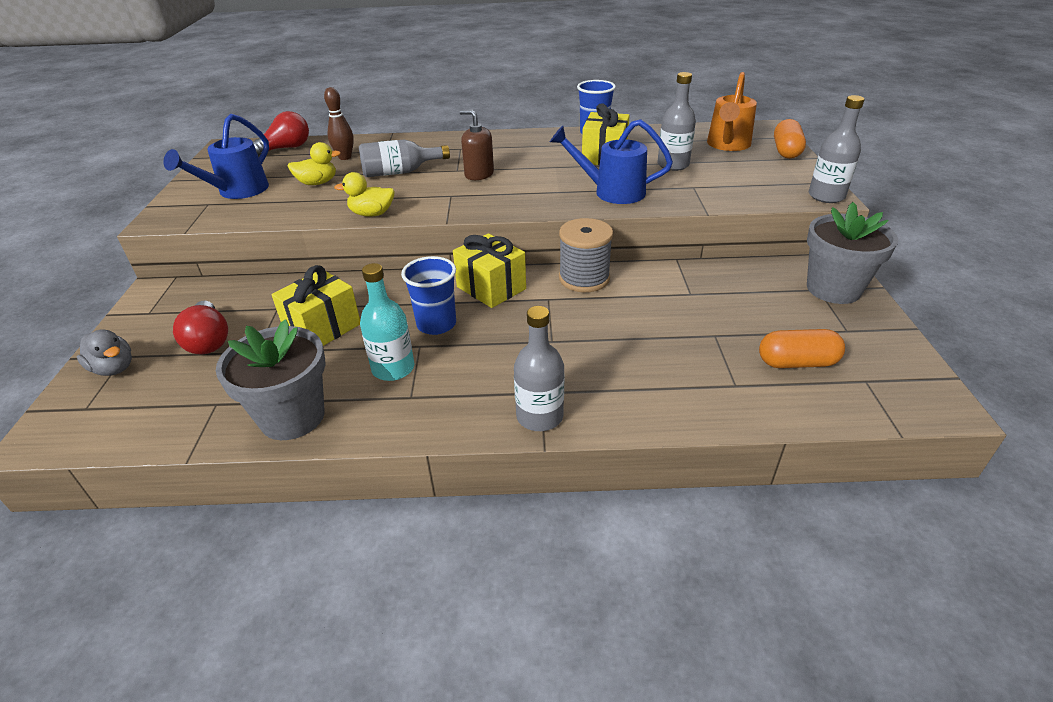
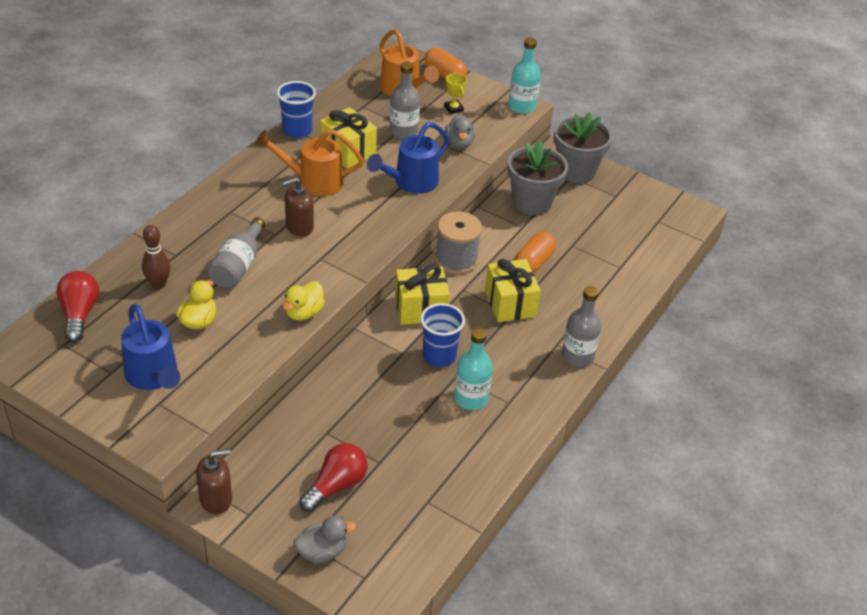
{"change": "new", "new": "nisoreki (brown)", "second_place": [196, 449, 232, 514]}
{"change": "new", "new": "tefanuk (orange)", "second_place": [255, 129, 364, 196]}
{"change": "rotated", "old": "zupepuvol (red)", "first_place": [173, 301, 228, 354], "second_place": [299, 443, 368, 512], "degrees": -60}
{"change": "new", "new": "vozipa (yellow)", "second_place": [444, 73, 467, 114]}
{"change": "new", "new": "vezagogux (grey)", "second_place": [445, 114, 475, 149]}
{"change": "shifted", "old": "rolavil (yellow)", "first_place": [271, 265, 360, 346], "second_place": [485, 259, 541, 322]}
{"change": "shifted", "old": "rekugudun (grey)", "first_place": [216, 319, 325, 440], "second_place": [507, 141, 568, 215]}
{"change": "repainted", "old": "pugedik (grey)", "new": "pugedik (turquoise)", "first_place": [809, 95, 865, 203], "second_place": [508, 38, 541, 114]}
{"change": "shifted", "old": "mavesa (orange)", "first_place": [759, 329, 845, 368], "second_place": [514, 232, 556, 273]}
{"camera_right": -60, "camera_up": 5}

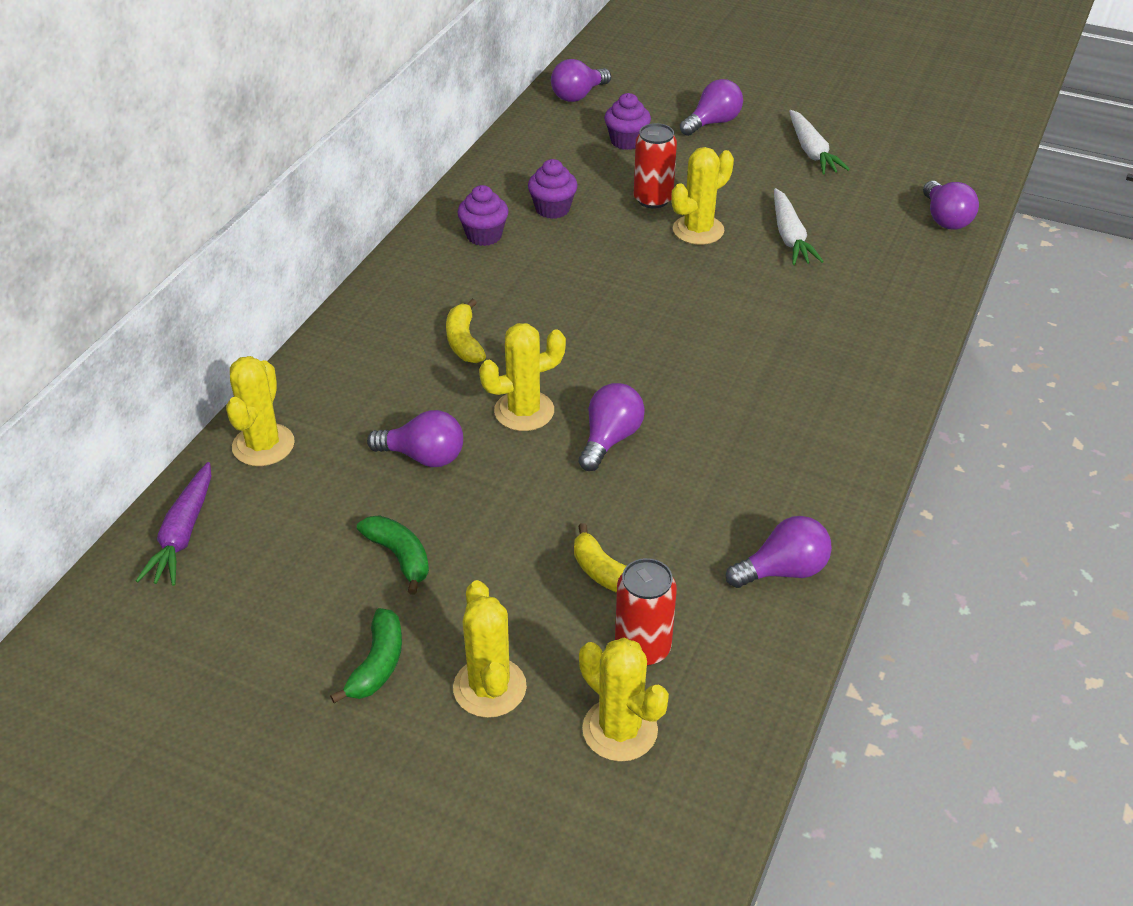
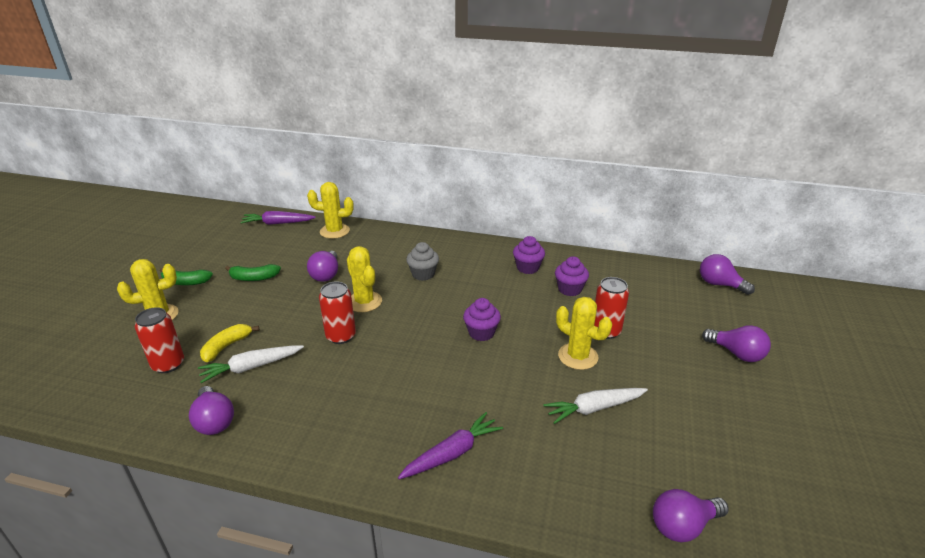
{"change": "shifted", "old": "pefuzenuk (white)", "first_place": [789, 110, 850, 175], "second_place": [198, 345, 304, 383]}
{"change": "rotated", "old": "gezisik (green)", "first_place": [357, 515, 429, 595], "second_place": [225, 264, 281, 281], "degrees": 45}
{"change": "swapped", "old": "zupepuvol (purple)", "new": "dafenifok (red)", "first_place": [579, 383, 645, 471], "second_place": [319, 281, 356, 344]}
{"change": "new", "new": "pefuzenuk (purple)", "second_place": [398, 412, 503, 479]}
{"change": "swapped", "old": "gezisik (yellow)", "new": "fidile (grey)", "first_place": [446, 299, 486, 363], "second_place": [406, 242, 439, 281]}
{"change": "shifted", "old": "fidile (purple)", "first_place": [604, 93, 651, 150], "second_place": [463, 298, 501, 341]}
{"change": "gone", "old": "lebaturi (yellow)", "first_place": [579, 638, 669, 762]}
{"camera_right": 80, "camera_up": -10}

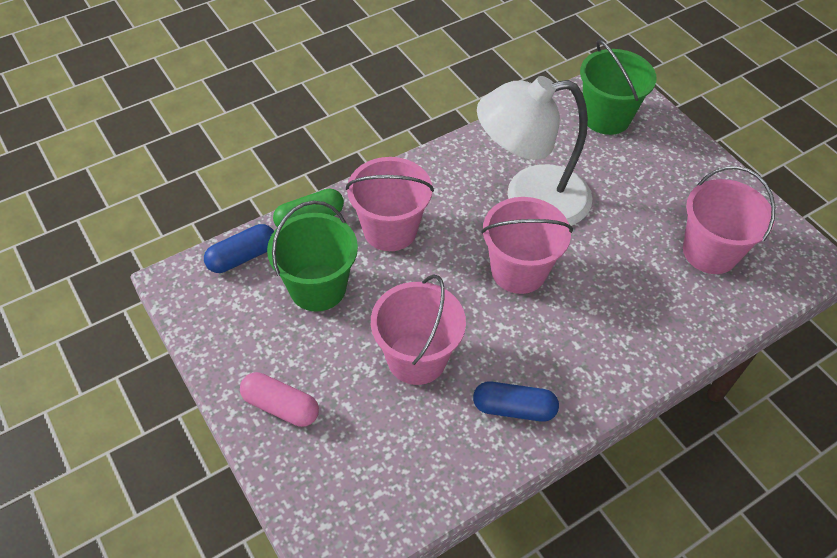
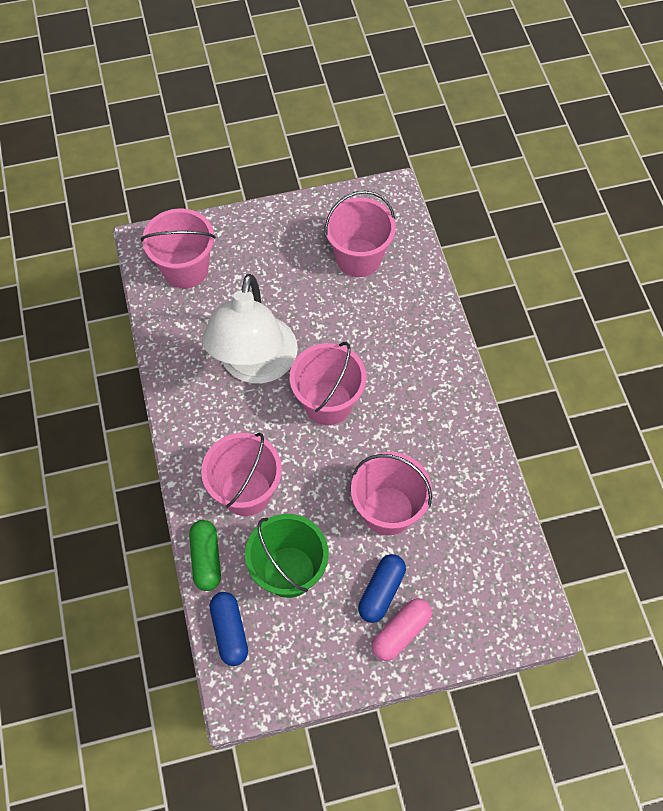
{"change": "repainted", "old": "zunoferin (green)", "new": "zunoferin (pink)", "first_place": [580, 39, 657, 135], "second_place": [141, 208, 216, 289]}
{"change": "shifted", "old": "mavesa (blue)", "first_place": [473, 381, 559, 422], "second_place": [358, 554, 406, 623]}
{"camera_right": -70, "camera_up": 10}

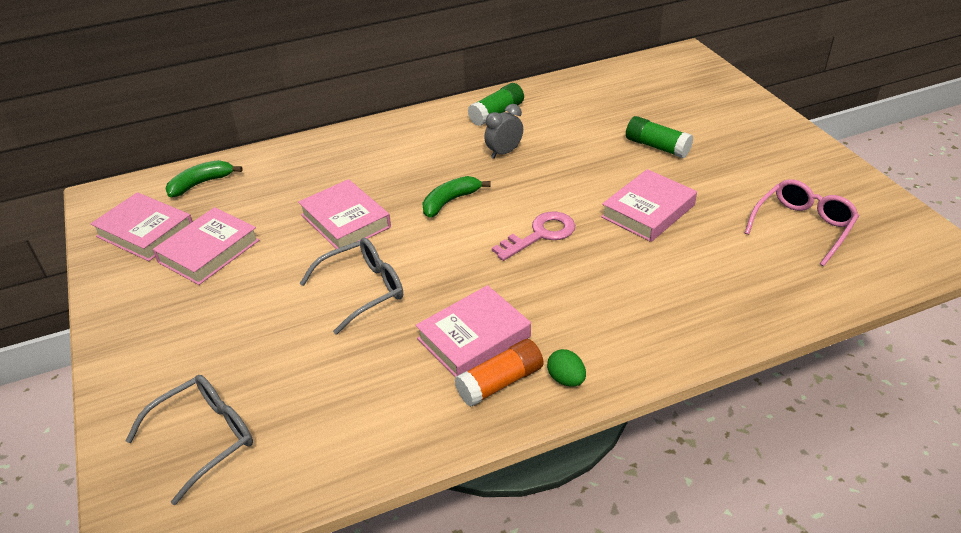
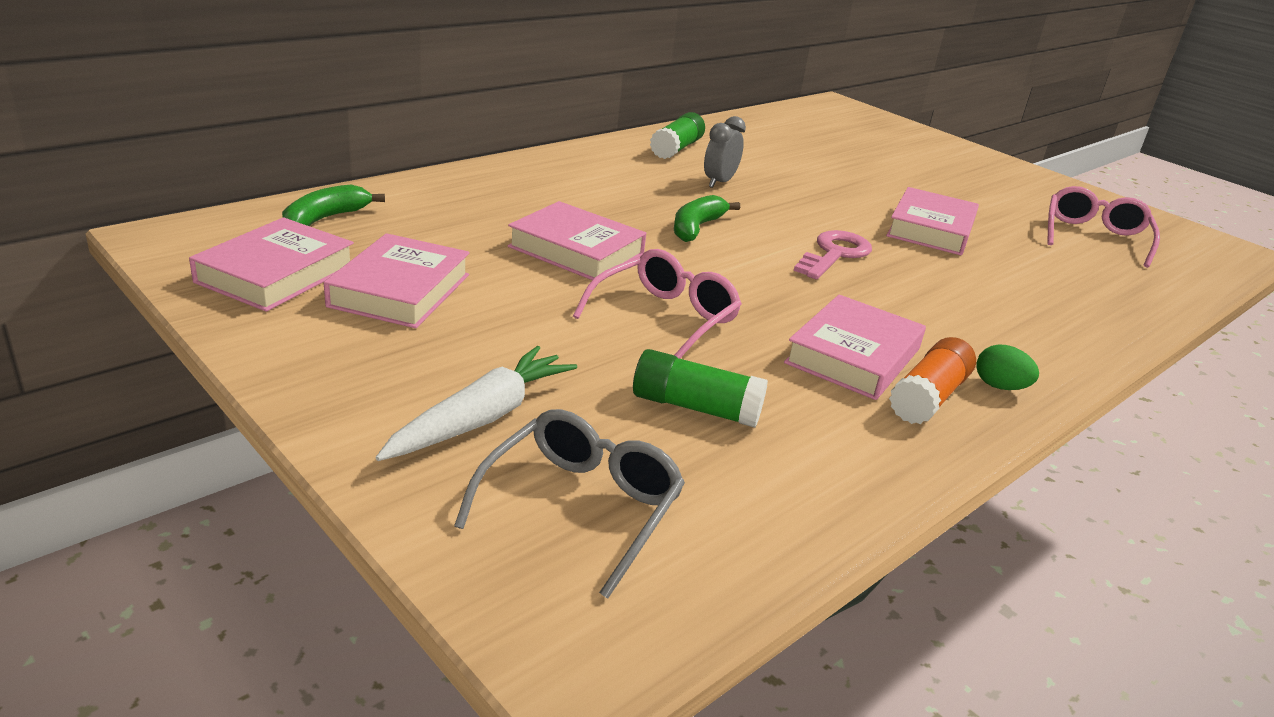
{"change": "rotated", "old": "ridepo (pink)", "first_place": [90, 192, 193, 261], "second_place": [189, 217, 354, 312], "degrees": -75}
{"change": "new", "new": "pefuzenuk (white)", "second_place": [376, 346, 577, 461]}
{"change": "repainted", "old": "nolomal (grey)", "new": "nolomal (pink)", "first_place": [300, 238, 403, 335], "second_place": [573, 249, 742, 359]}
{"change": "shifted", "old": "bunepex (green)", "first_place": [626, 116, 693, 158], "second_place": [633, 349, 768, 428]}
{"camera_right": -25, "camera_up": -10}

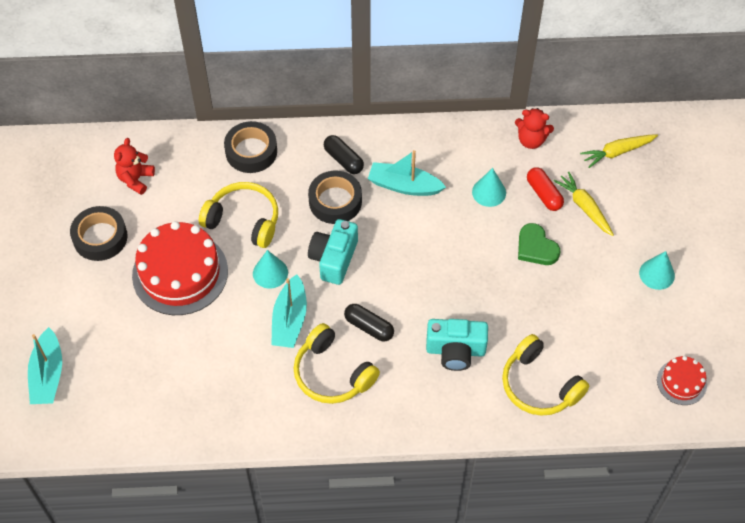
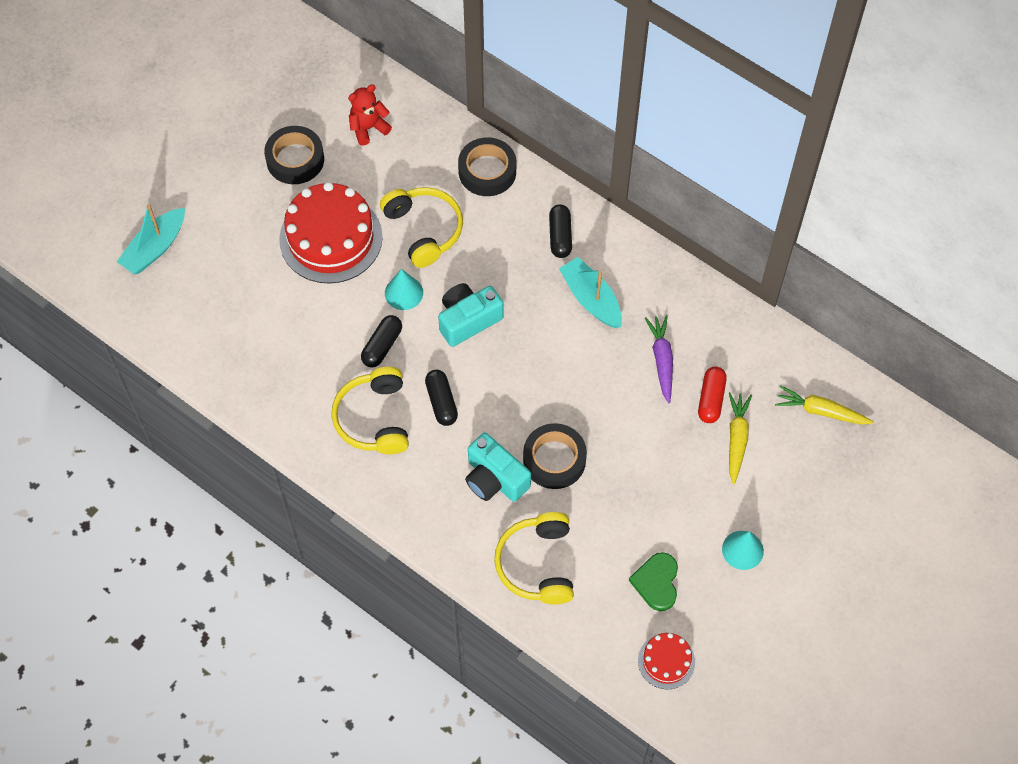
{"change": "swapped", "old": "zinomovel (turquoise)", "new": "mavesa (black)", "first_place": [271, 274, 307, 348], "second_place": [361, 315, 402, 368]}
{"change": "shifted", "old": "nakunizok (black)", "first_place": [308, 171, 362, 224], "second_place": [523, 423, 587, 489]}
{"change": "shifted", "old": "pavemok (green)", "first_place": [518, 223, 560, 265], "second_place": [629, 552, 678, 611]}
{"change": "swapped", "old": "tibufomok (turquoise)", "new": "pefuzenuk (purple)", "first_place": [472, 168, 506, 207], "second_place": [645, 315, 673, 404]}
{"change": "gone", "old": "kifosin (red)", "first_place": [515, 108, 554, 149]}
{"camera_right": 40, "camera_up": 5}

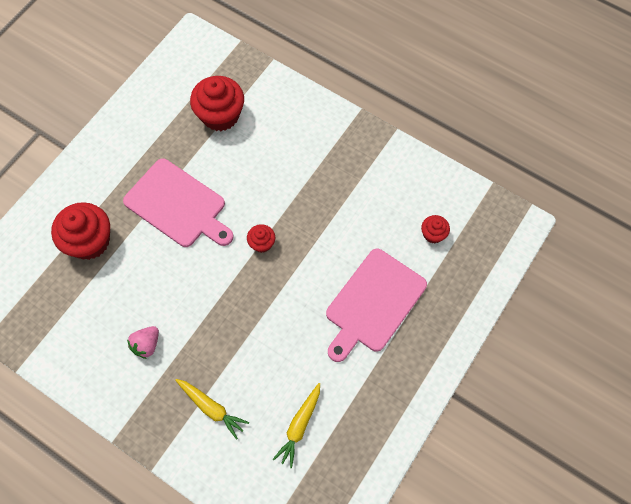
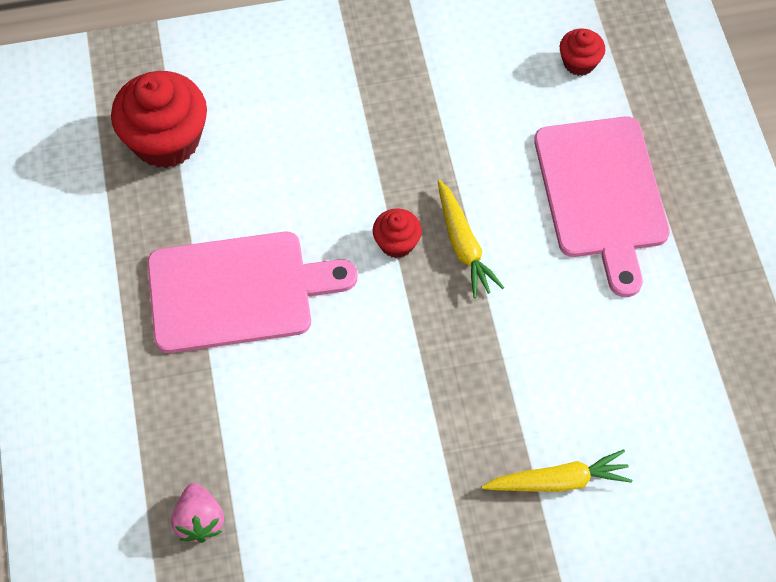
{"change": "shifted", "old": "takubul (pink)", "first_place": [127, 326, 159, 359], "second_place": [171, 483, 224, 543]}
{"change": "shifted", "old": "pefuzenuk (yellow)", "first_place": [273, 383, 320, 468], "second_place": [438, 180, 504, 298]}
{"change": "gone", "old": "fidile (red)", "first_place": [51, 202, 110, 260]}
{"camera_right": -45, "camera_up": -5}

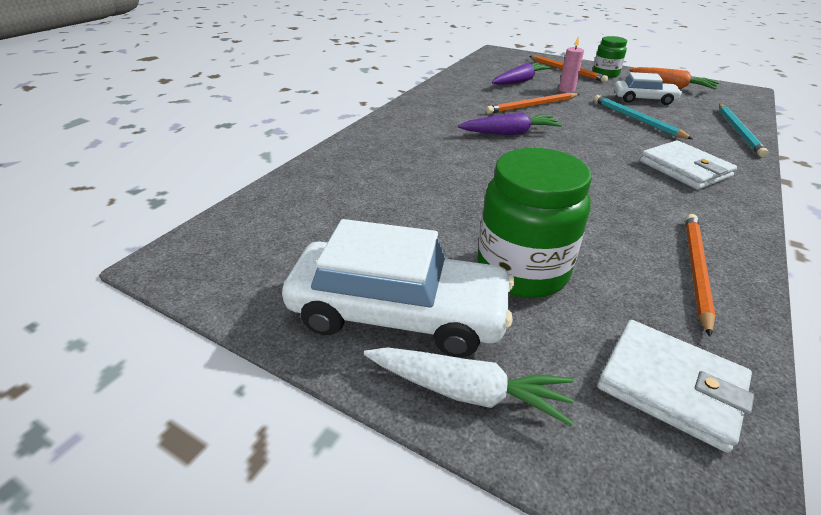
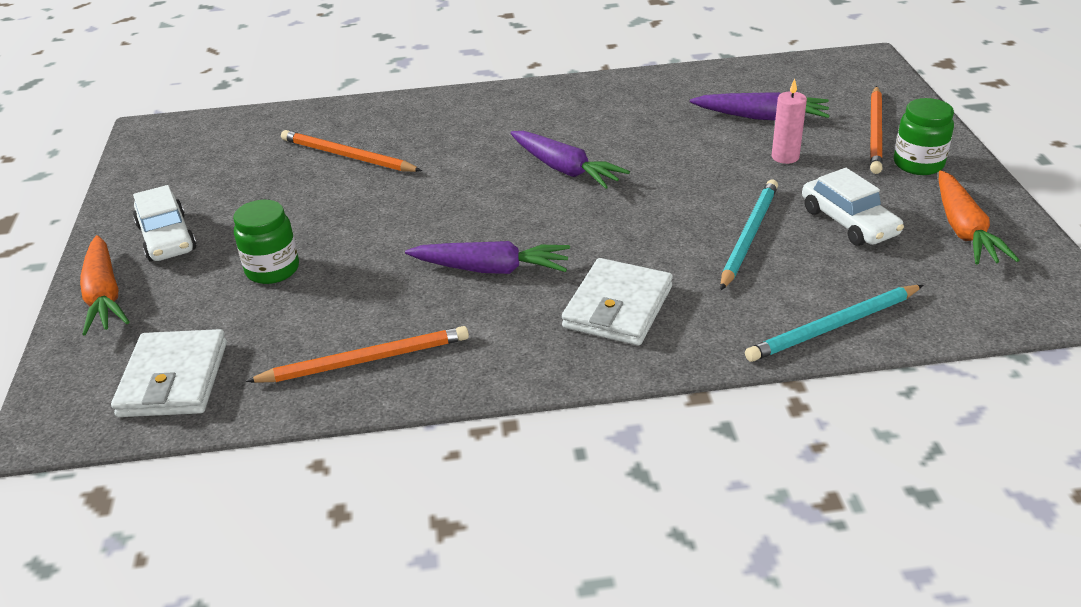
{"change": "repainted", "old": "pefuzenuk (white)", "new": "pefuzenuk (orange)", "first_place": [364, 347, 573, 426], "second_place": [80, 235, 129, 335]}
{"change": "scaled", "old": "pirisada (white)", "first_place": [282, 219, 515, 357], "second_place": [133, 185, 197, 262], "factor": 0.56}
{"change": "scaled", "old": "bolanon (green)", "first_place": [478, 148, 592, 298], "second_place": [233, 200, 299, 284], "factor": 0.58}
{"change": "shifted", "old": "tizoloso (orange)", "first_place": [486, 92, 579, 114], "second_place": [281, 130, 422, 172]}
{"change": "new", "new": "pefuzenuk (purple)", "second_place": [405, 241, 570, 274]}
{"camera_right": 55, "camera_up": 0}

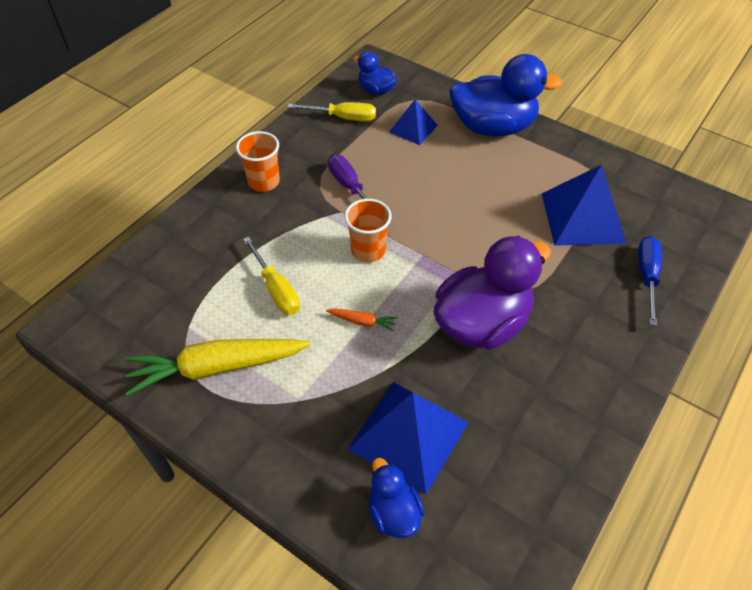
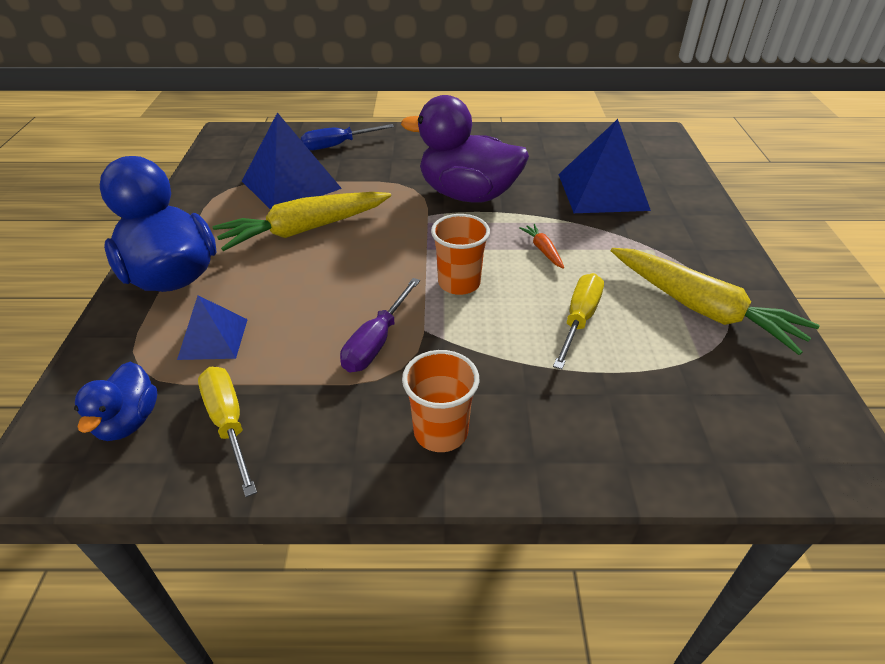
{"change": "new", "new": "pefuzenuk (yellow)", "second_place": [213, 192, 391, 251]}
{"change": "gone", "old": "vezagogux (blue)", "first_place": [369, 458, 425, 538]}
{"camera_right": -125, "camera_up": -10}

